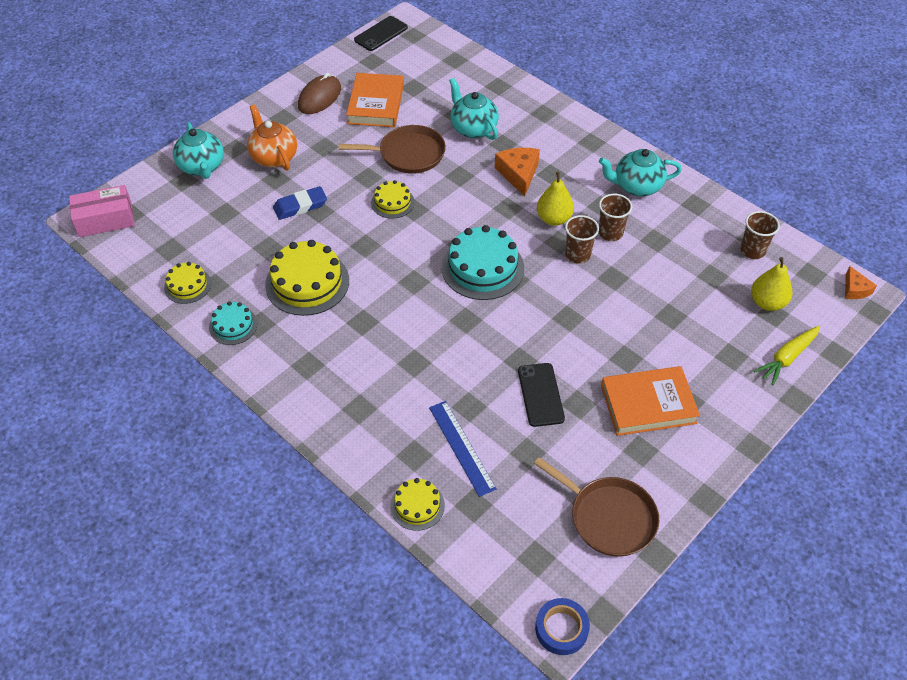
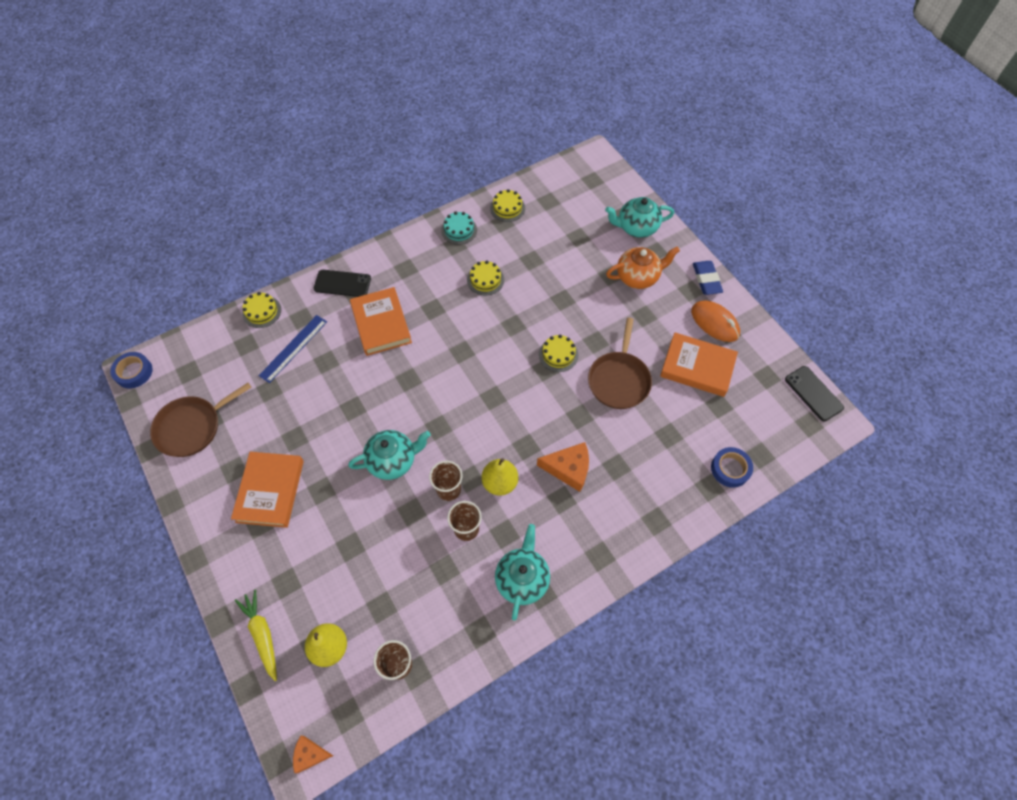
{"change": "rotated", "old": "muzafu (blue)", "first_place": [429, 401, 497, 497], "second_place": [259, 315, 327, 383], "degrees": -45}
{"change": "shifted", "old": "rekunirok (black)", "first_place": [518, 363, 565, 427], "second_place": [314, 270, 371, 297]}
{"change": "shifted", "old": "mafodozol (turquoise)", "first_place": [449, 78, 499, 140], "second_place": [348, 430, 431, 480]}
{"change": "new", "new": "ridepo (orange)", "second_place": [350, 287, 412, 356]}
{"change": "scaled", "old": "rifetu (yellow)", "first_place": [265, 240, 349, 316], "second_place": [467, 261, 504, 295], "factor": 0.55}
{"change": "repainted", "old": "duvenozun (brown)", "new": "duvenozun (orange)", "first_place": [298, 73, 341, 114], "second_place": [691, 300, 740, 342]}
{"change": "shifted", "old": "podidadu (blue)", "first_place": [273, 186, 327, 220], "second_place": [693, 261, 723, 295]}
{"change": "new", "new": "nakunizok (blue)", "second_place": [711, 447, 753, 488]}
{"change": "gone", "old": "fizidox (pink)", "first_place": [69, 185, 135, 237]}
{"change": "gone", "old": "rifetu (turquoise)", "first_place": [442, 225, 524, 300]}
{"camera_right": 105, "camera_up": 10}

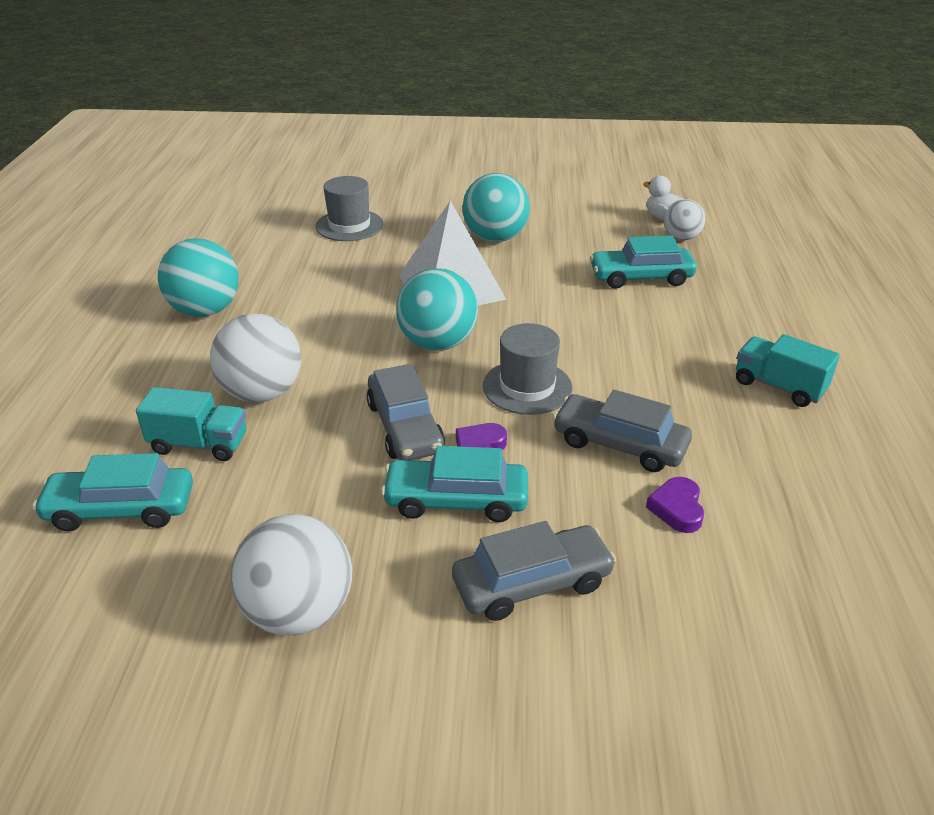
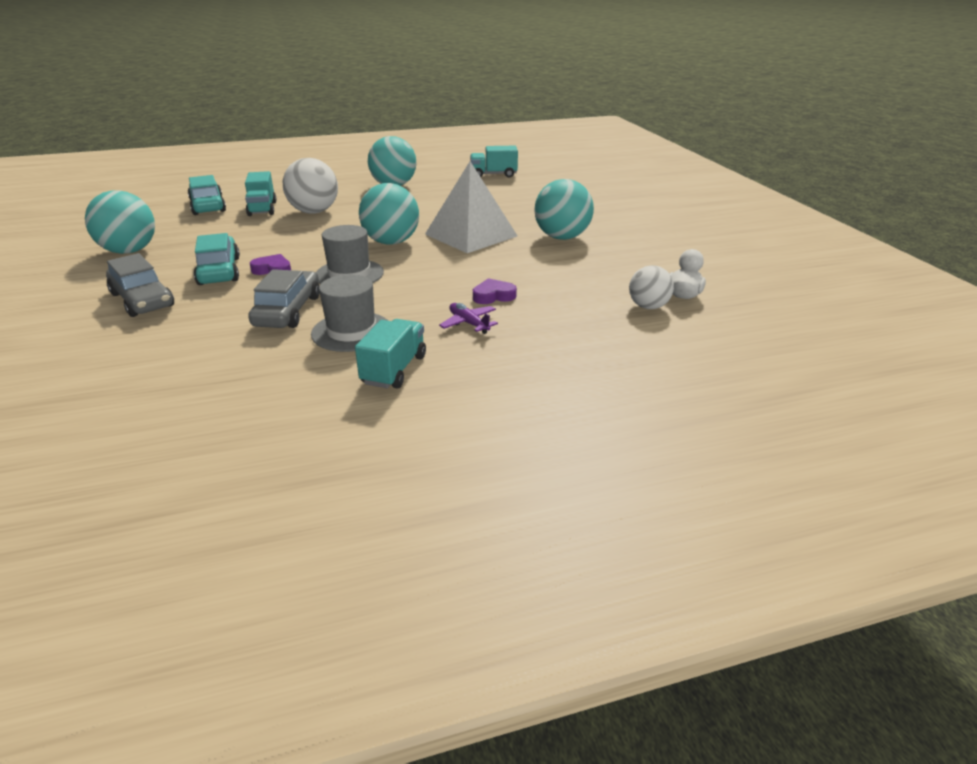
{"change": "repainted", "old": "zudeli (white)", "new": "zudeli (turquoise)", "first_place": [231, 514, 352, 635], "second_place": [85, 190, 155, 254]}
{"change": "shifted", "old": "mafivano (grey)", "first_place": [315, 176, 384, 241], "second_place": [311, 274, 388, 352]}
{"change": "new", "new": "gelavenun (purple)", "second_place": [439, 303, 498, 334]}
{"change": "new", "new": "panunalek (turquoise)", "second_place": [470, 146, 518, 178]}
{"change": "shifted", "old": "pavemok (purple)", "first_place": [646, 477, 704, 533], "second_place": [473, 278, 517, 304]}
{"change": "gone", "old": "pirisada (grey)", "first_place": [367, 364, 445, 460]}
{"change": "gone", "old": "pirisada (turquoise)", "first_place": [590, 235, 697, 289]}
{"camera_right": 70, "camera_up": -5}

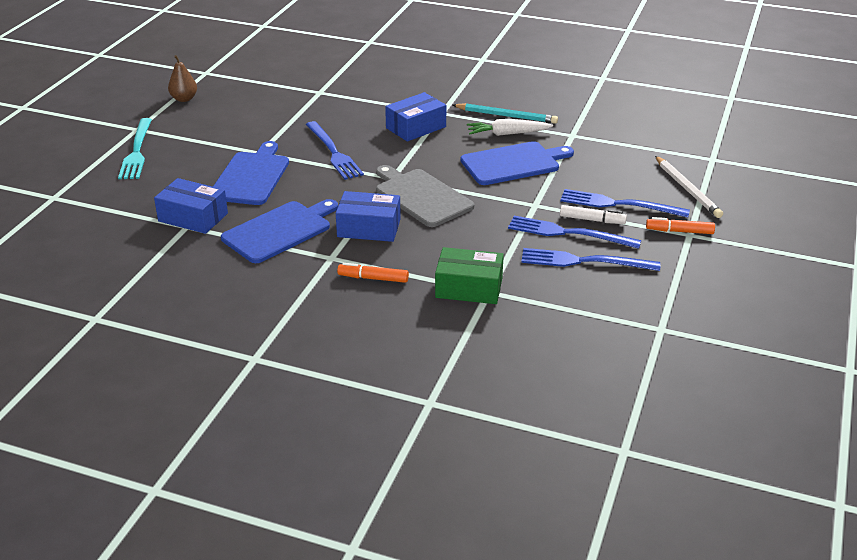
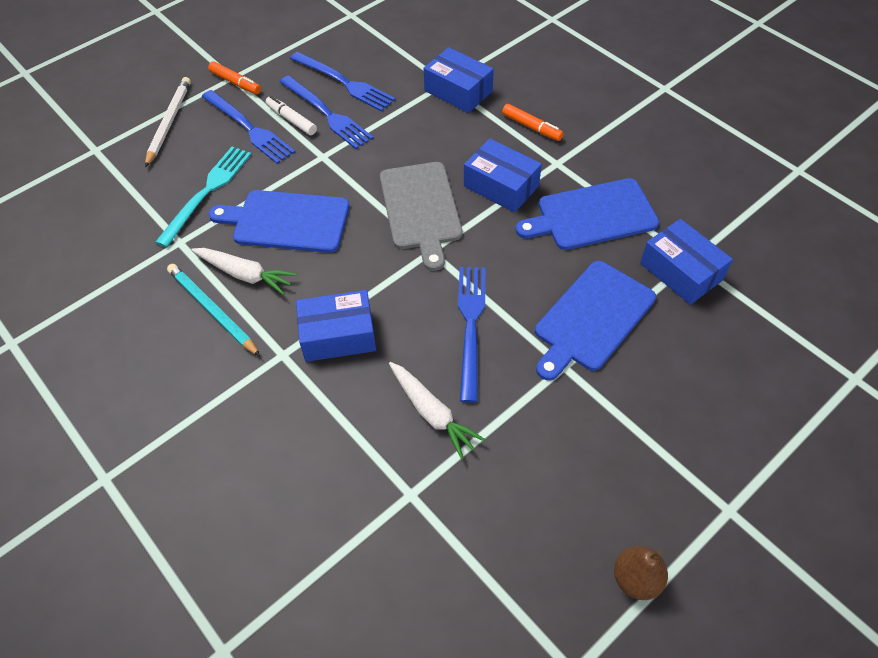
{"change": "shifted", "old": "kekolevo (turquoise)", "first_place": [118, 118, 152, 179], "second_place": [155, 147, 252, 247]}
{"change": "new", "new": "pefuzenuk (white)", "second_place": [389, 362, 485, 459]}
{"change": "repainted", "old": "fizidox (green)", "new": "fizidox (blue)", "first_place": [435, 247, 504, 304], "second_place": [424, 47, 494, 113]}
{"camera_right": -150, "camera_up": 20}

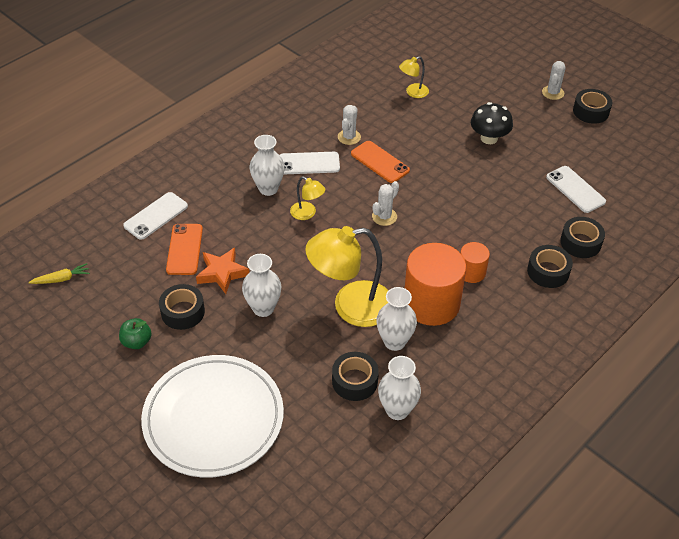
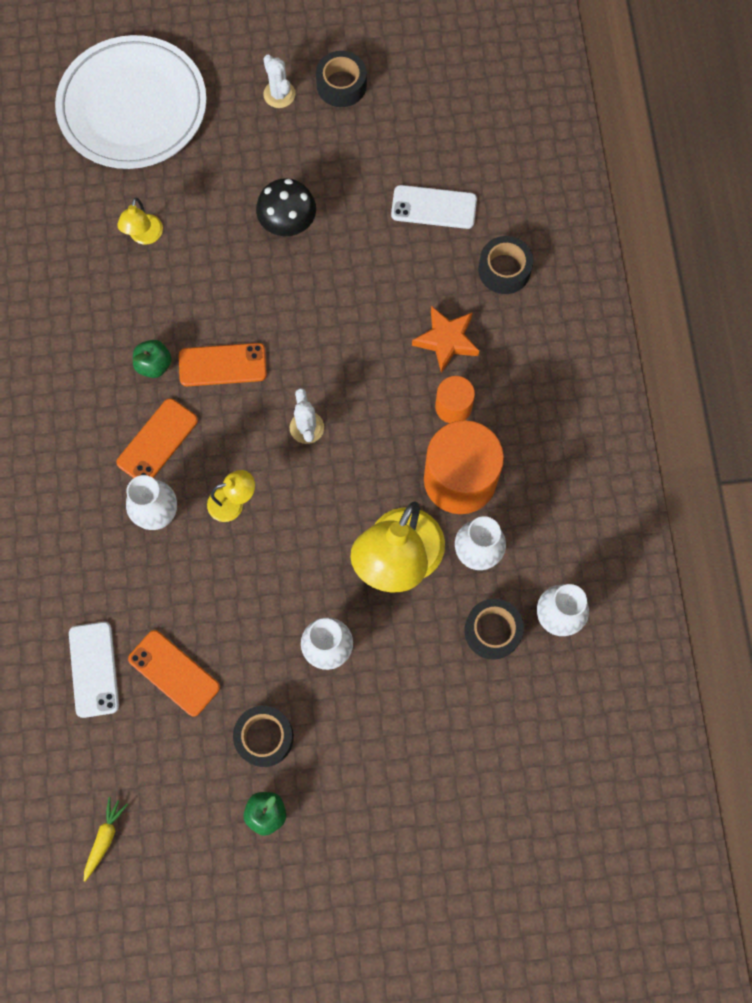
{"change": "shifted", "old": "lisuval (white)", "first_place": [141, 355, 284, 478], "second_place": [55, 35, 207, 169]}
{"change": "repainted", "old": "rekunirok (white)", "new": "rekunirok (orange)", "first_place": [280, 152, 340, 174], "second_place": [116, 398, 198, 478]}
{"change": "swapped", "old": "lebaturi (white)", "new": "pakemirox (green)", "first_place": [338, 105, 361, 145], "second_place": [133, 340, 172, 378]}
{"change": "shifted", "old": "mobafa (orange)", "first_place": [196, 247, 249, 294], "second_place": [412, 306, 479, 373]}
{"change": "gone", "old": "nakunizok (black)", "first_place": [527, 245, 573, 288]}
{"camera_right": -50, "camera_up": 25}

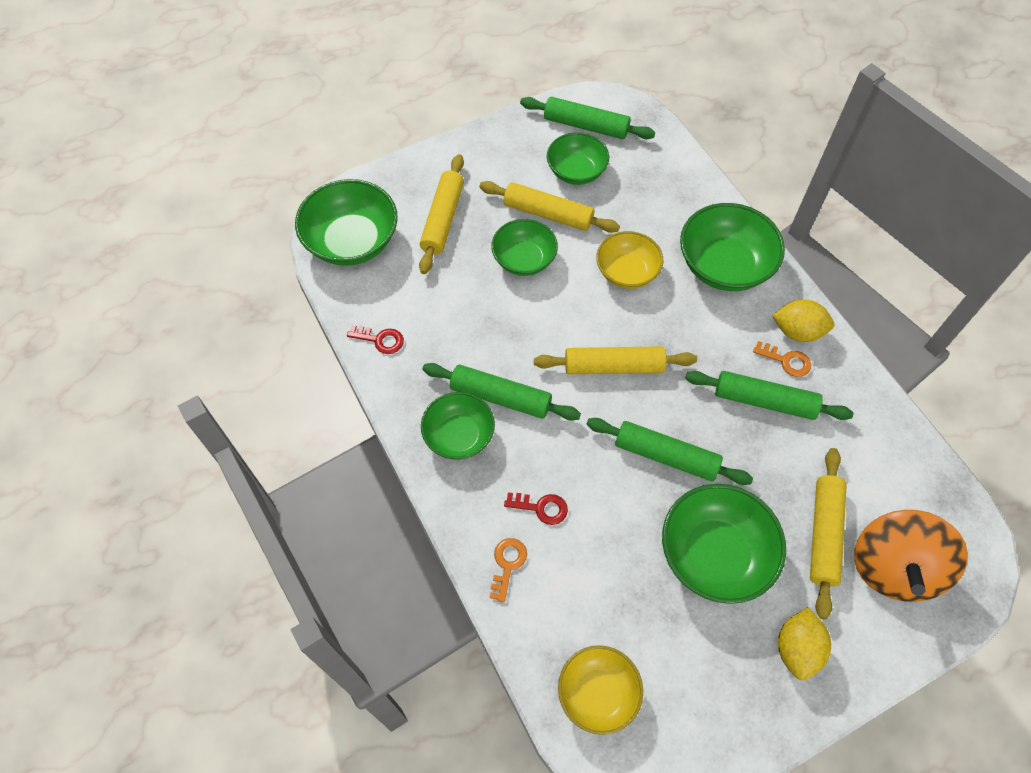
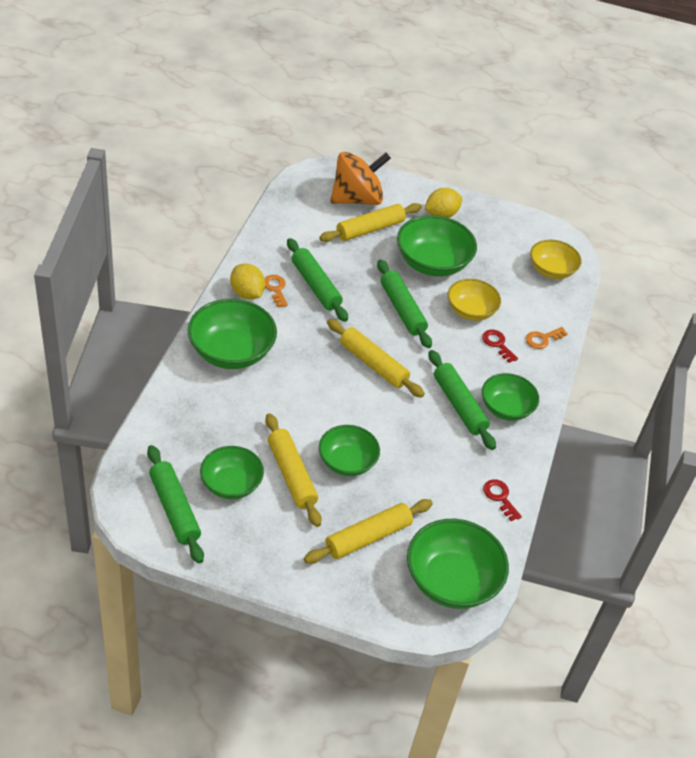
{"change": "shifted", "old": "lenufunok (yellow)", "first_place": [596, 231, 663, 289], "second_place": [448, 279, 501, 321]}
{"camera_right": -140, "camera_up": -15}

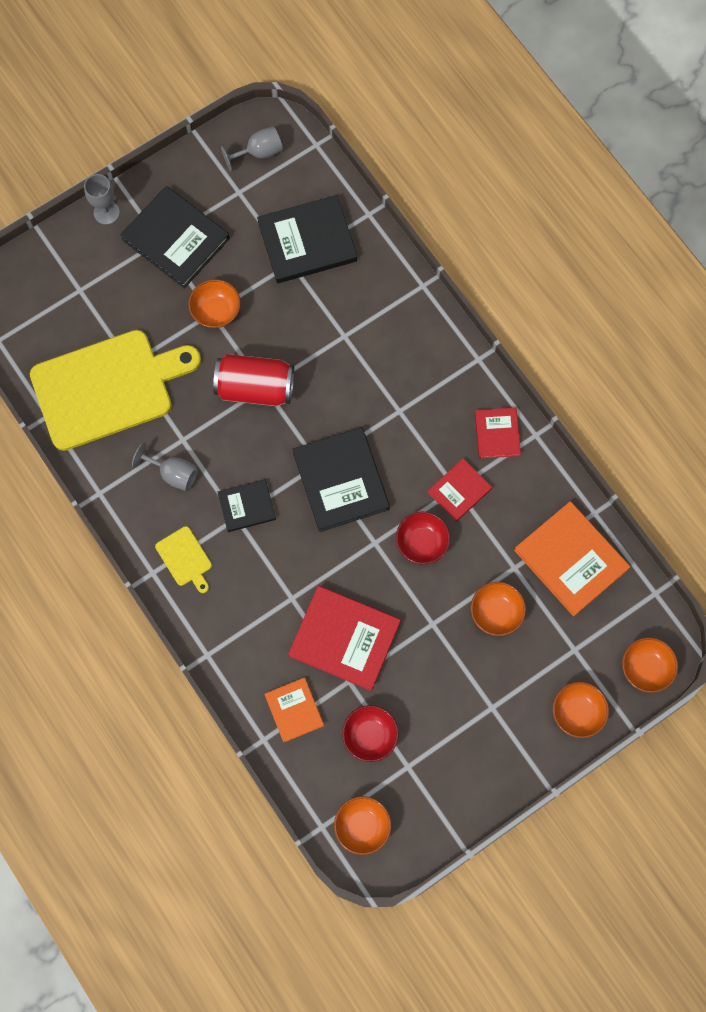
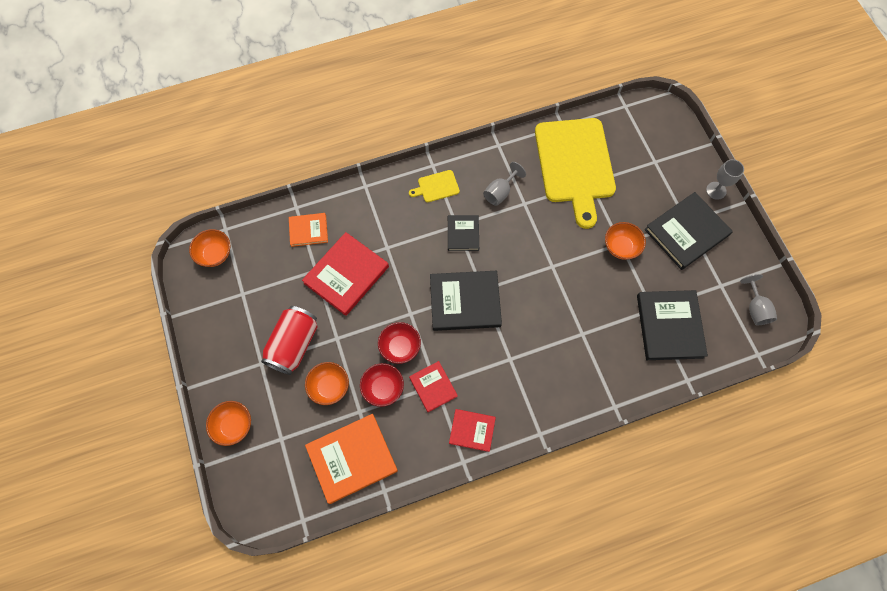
{"change": "shifted", "old": "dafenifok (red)", "first_place": [213, 354, 294, 406], "second_place": [261, 306, 318, 375]}
{"change": "shifted", "old": "lenufunok (red)", "first_place": [342, 705, 399, 762], "second_place": [360, 363, 404, 407]}
{"change": "gone", "old": "lenufunok (orange)", "first_place": [622, 637, 678, 693]}
{"camera_right": 105, "camera_up": -5}

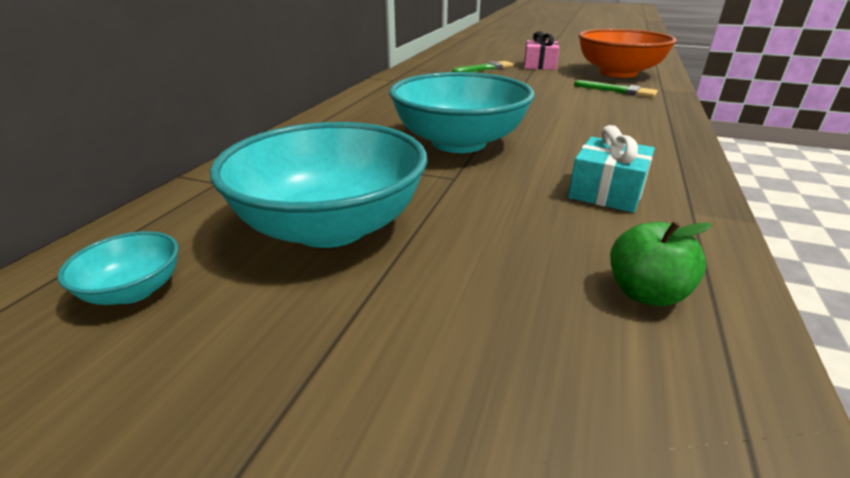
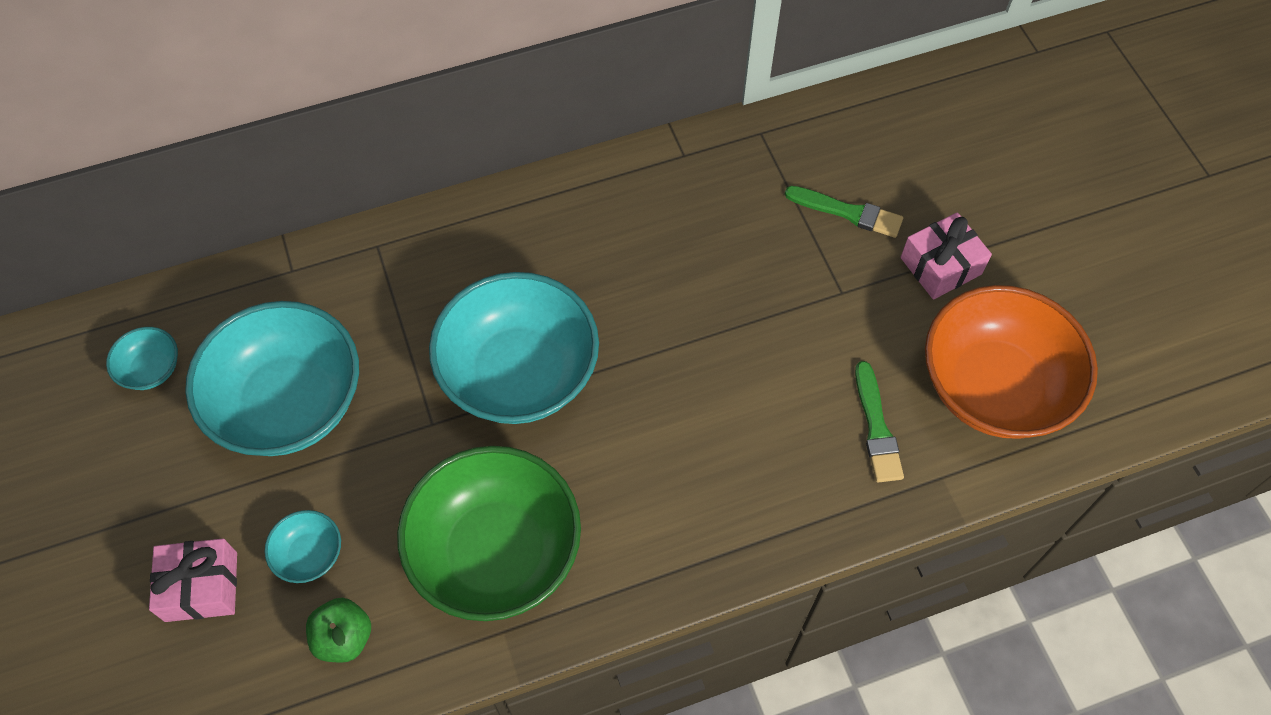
{"change": "new", "new": "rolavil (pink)", "second_place": [149, 539, 237, 622]}
{"change": "new", "new": "lenufunok (turquoise)", "second_place": [265, 510, 341, 583]}
{"change": "swapped", "old": "rolavil (turquoise)", "new": "lenufunok (green)", "first_place": [568, 125, 655, 213], "second_place": [397, 446, 581, 621]}
{"camera_right": 50, "camera_up": 30}

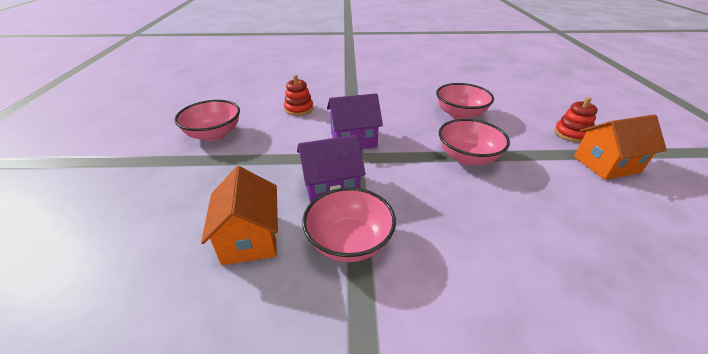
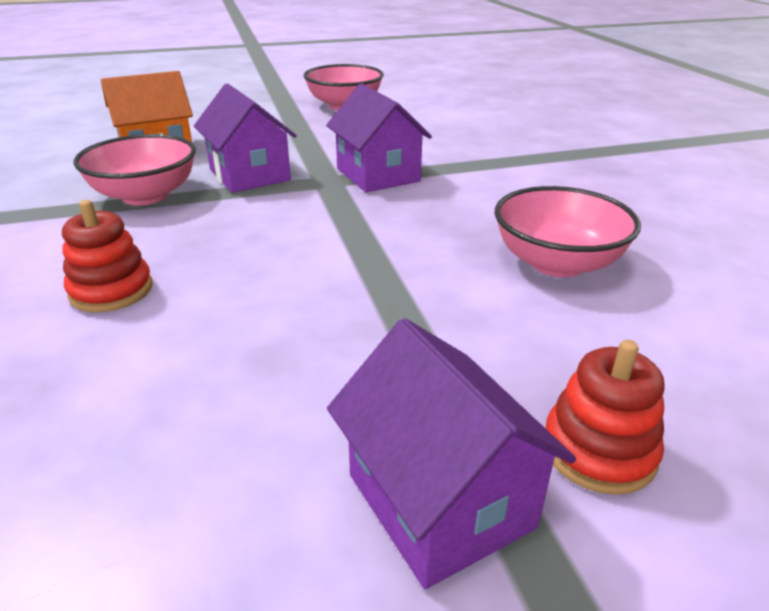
{"change": "shifted", "old": "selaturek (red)", "first_place": [284, 75, 313, 116], "second_place": [62, 200, 153, 312]}
{"change": "repainted", "old": "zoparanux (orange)", "new": "zoparanux (purple)", "first_place": [574, 114, 667, 180], "second_place": [327, 318, 576, 589]}
{"change": "gone", "old": "lenufunok (pink)", "first_place": [439, 119, 510, 166]}
{"camera_right": 75, "camera_up": -5}

